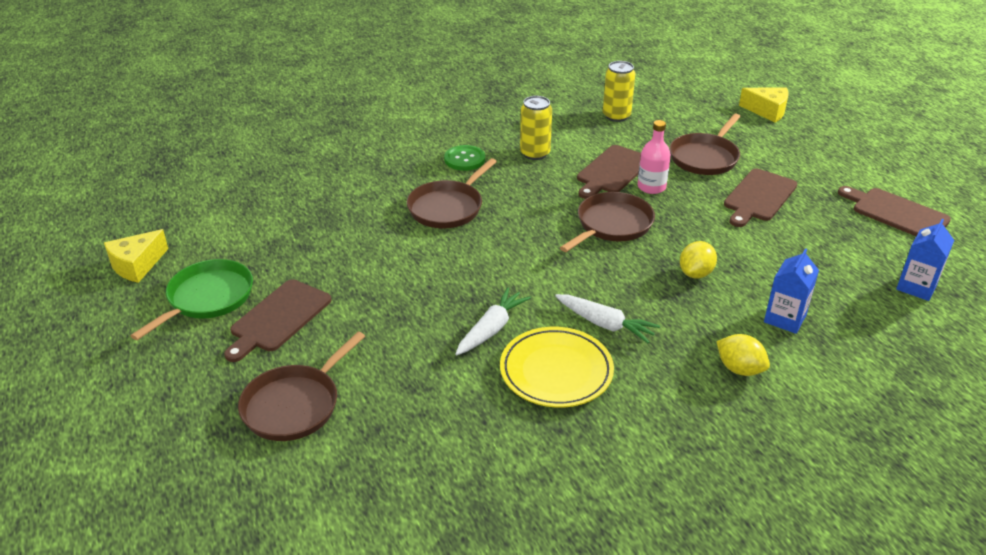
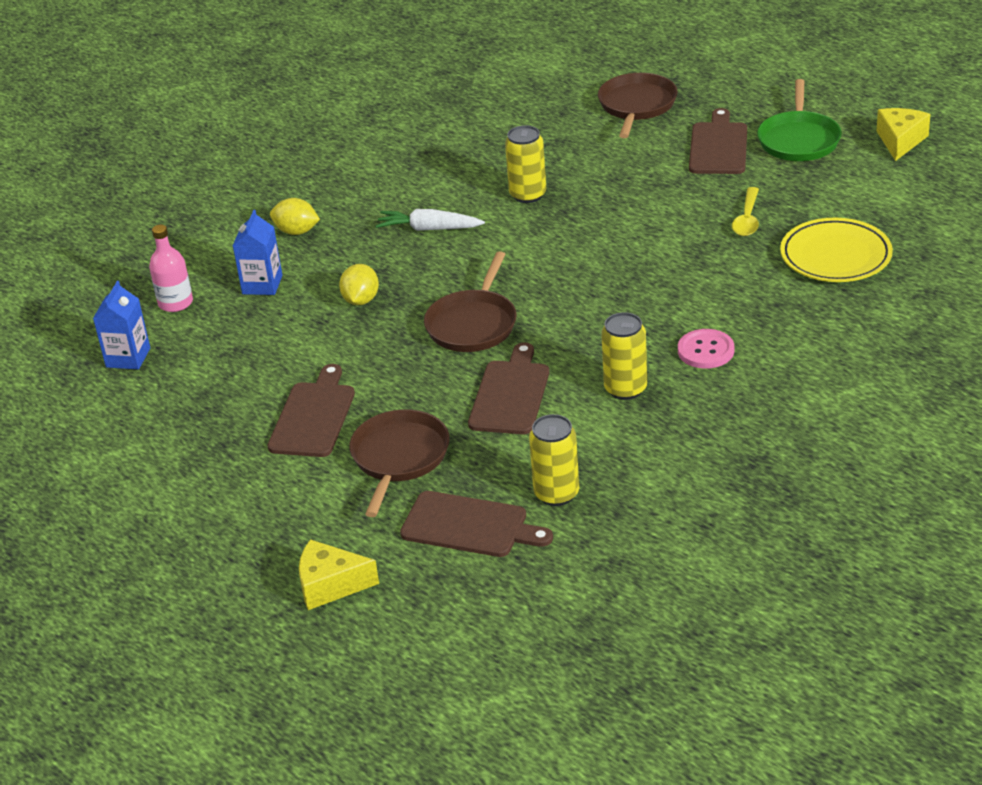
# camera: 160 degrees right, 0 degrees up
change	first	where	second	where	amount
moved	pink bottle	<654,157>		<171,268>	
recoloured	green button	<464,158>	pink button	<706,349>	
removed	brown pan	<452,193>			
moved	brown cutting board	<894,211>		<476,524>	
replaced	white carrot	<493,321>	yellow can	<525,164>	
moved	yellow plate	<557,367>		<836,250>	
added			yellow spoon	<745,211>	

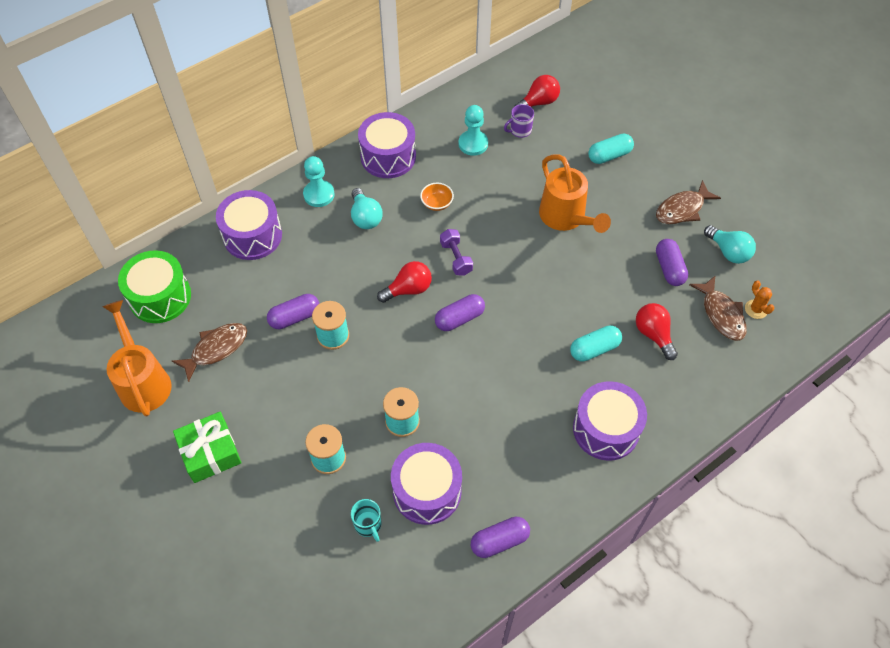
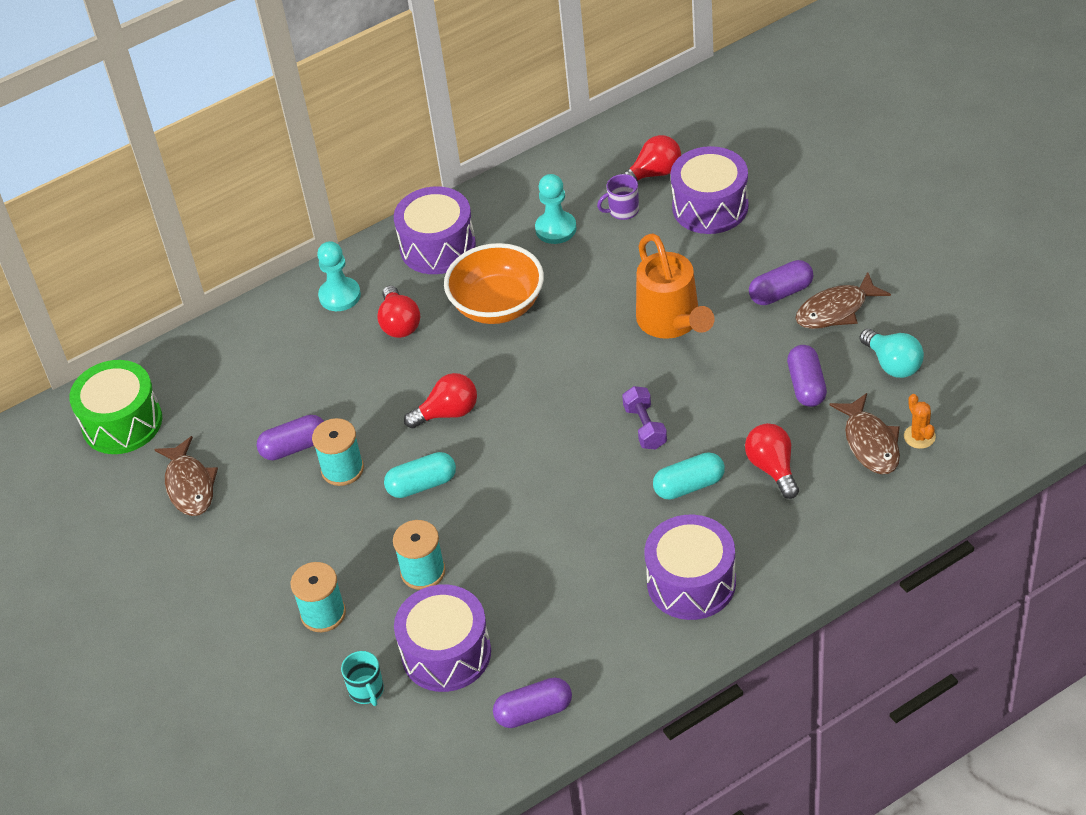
# camera: 10 degrees right, 10 degrees down
change	first	where	second	where	amount
moved	turquoise capsule	<611,149>		<420,475>	
resized	orange bowl	<437,197>		<494,283>	x2.19
recoloured	turquoise light bulb	<367,208>	red light bulb	<398,312>	
moved	purple drum	<249,225>		<709,190>	
moved	purple dumbbell	<456,252>		<644,418>	
moved	purple capsule	<460,312>		<781,282>	
removed	orange watering can	<137,358>			
turned	brown fish	<209,352>		<186,476>	105 degrees clockwise
removed	green gift	<207,447>			

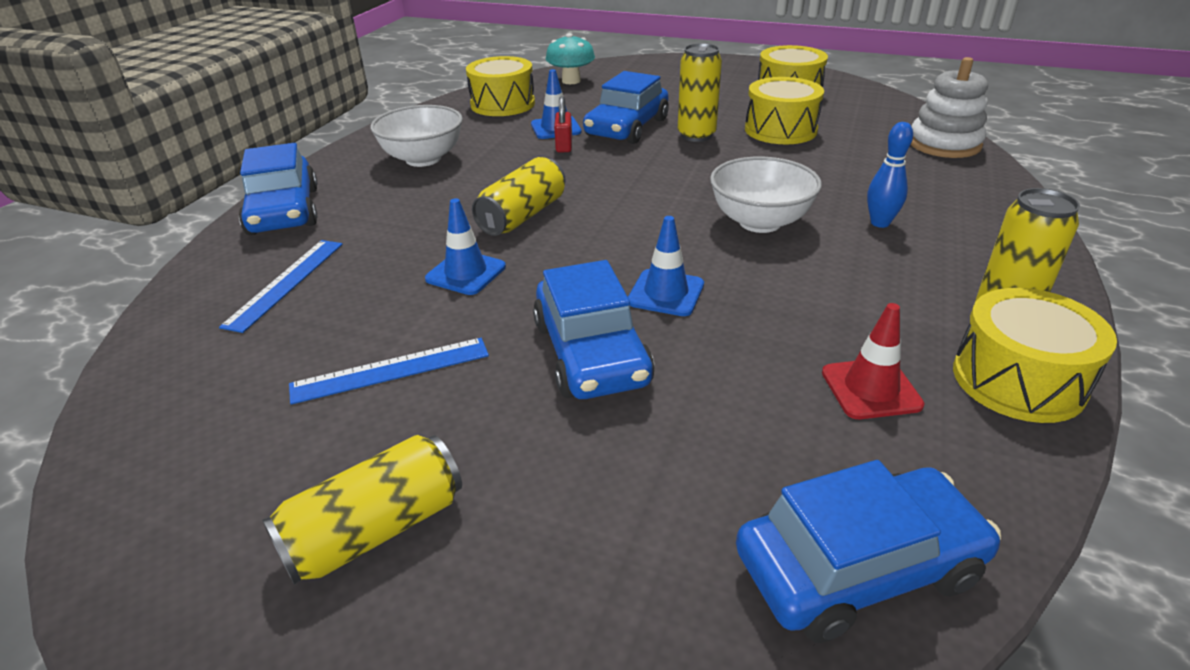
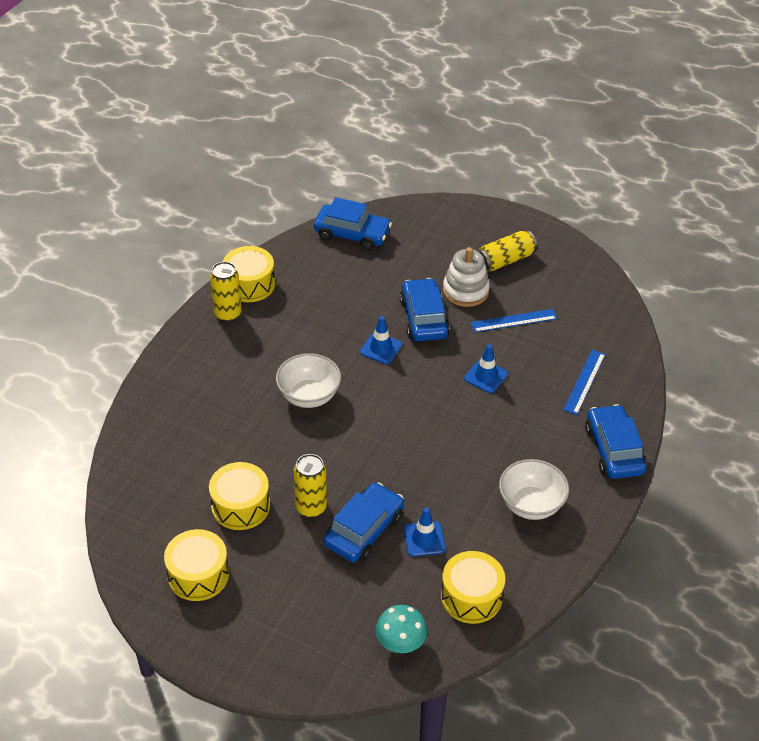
# camera: 175 degrees left, 10 degrees up
change	first	where	second	where	amount
moved	white stacking toy	<949,107>		<466,277>	
removed	red padlock	<563,124>			
removed	blue bowling pin	<890,175>			
removed	yellow can	<518,196>			
removed	red traffic cone	<873,361>			
turned	blue car	<868,551>		<353,224>	150 degrees counterclockwise

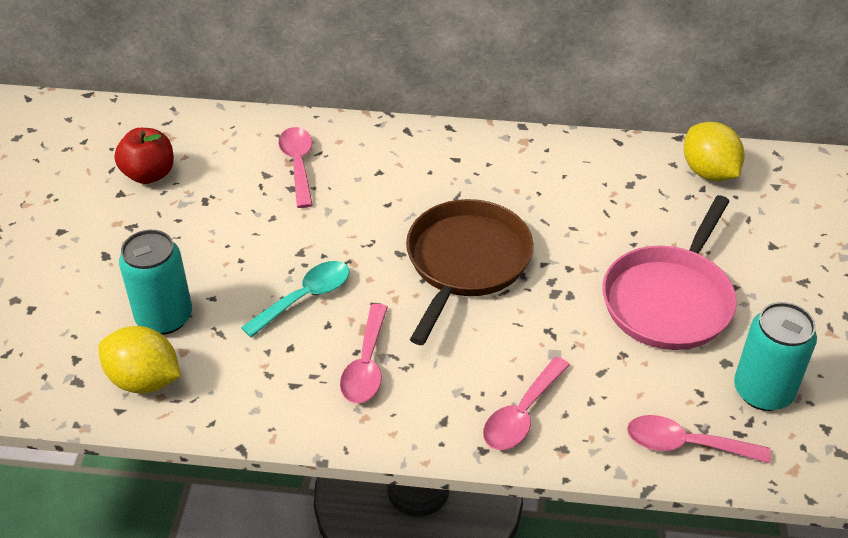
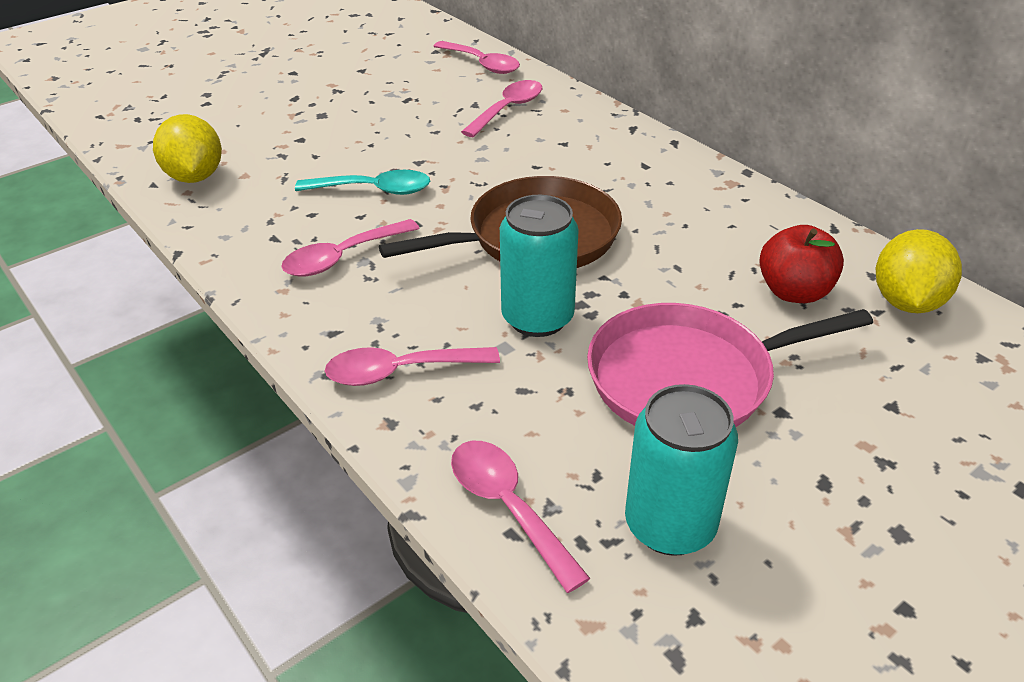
# camera: 45 degrees right, 5 degrees down
change	first	where	second	where	amount
moved	red apple	<144,156>		<801,264>	
moved	turquoise can	<155,282>		<539,266>	
added			pink spoon	<476,57>	

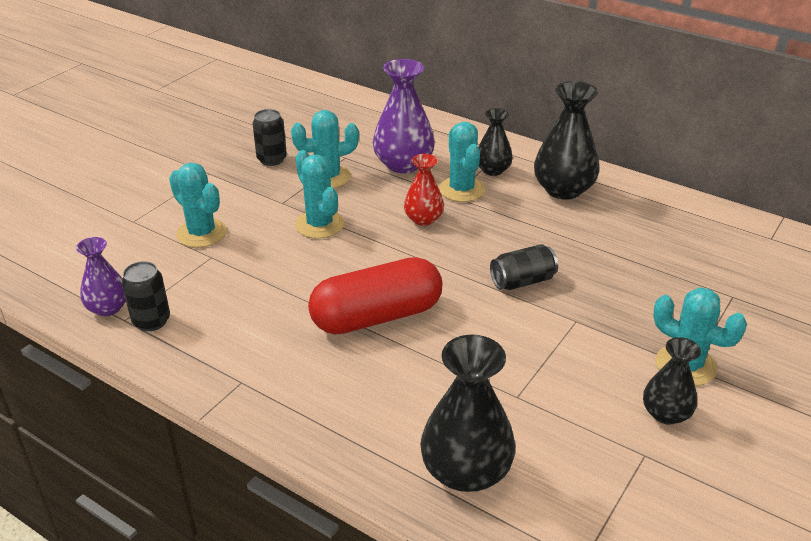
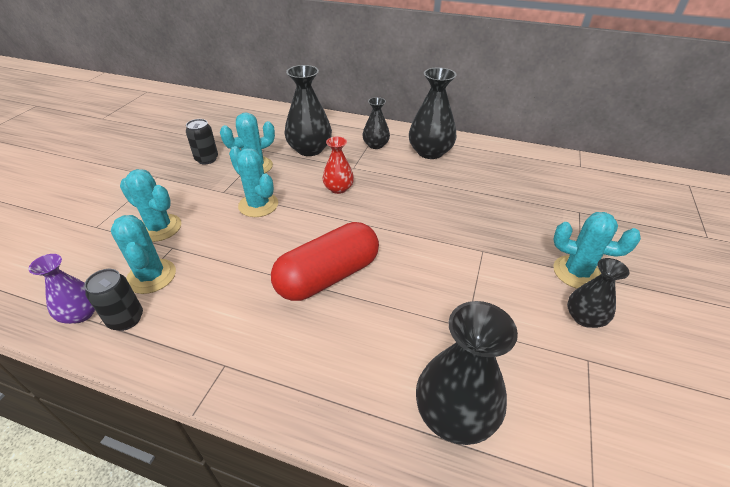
# camera: 15 degrees left, 5 degrees up
change	first	where	second	where	amount
recoloured	purple vase	<404,116>	black vase	<308,110>	
moved	turquoise cactus	<462,162>		<143,254>	
removed	black can	<524,267>			

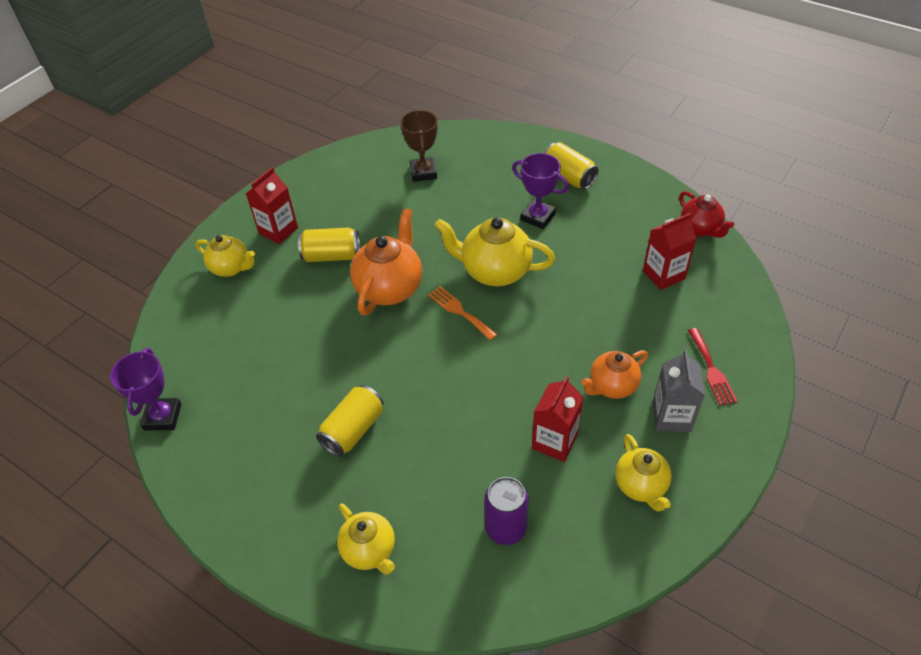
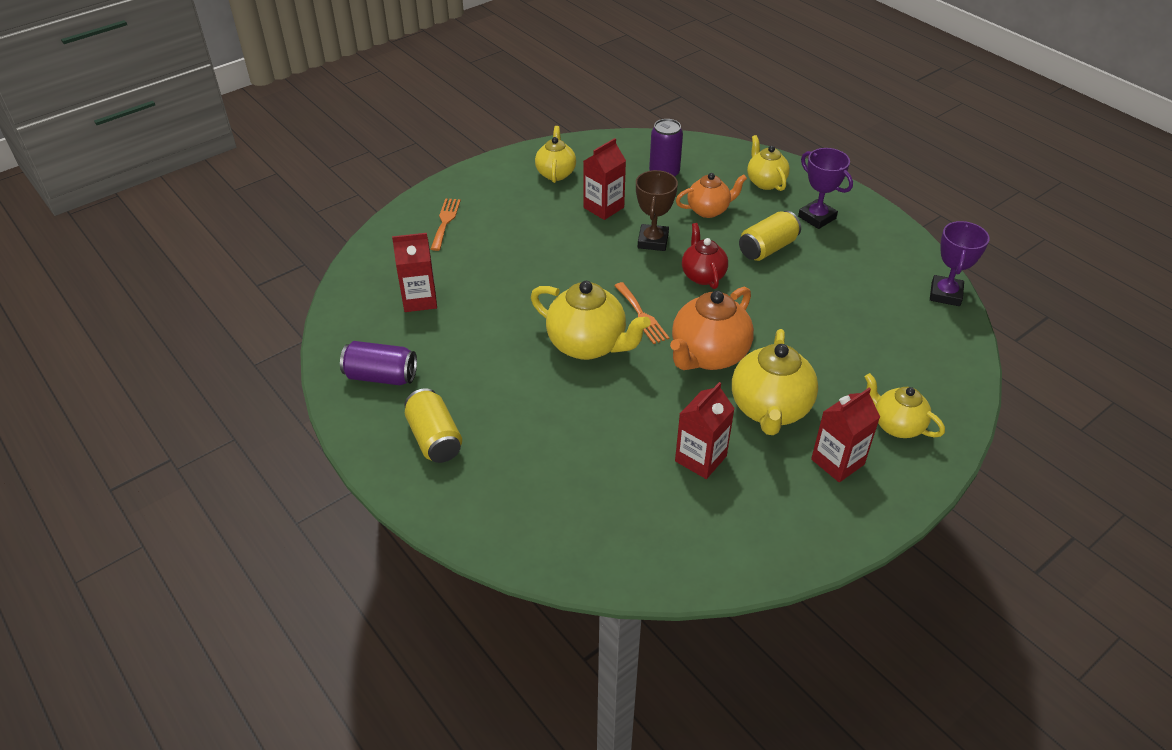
# camera: 165 degrees left, 5 degrees down
change	first	where	second	where	amount
moved	brown trophy	<419,146>		<657,210>	
moved	purple trophy	<540,191>		<825,188>	
moved	red teapot	<706,214>		<705,256>	
replaced	yellow can	<329,245>	yellow teapot	<775,382>	
recoloured	red fork	<713,367>	orange fork	<446,224>	
moved	orange teapot	<614,374>		<711,195>	
removed	grey carton	<679,391>			
added			purple can	<378,363>	
added			red carton	<705,430>	

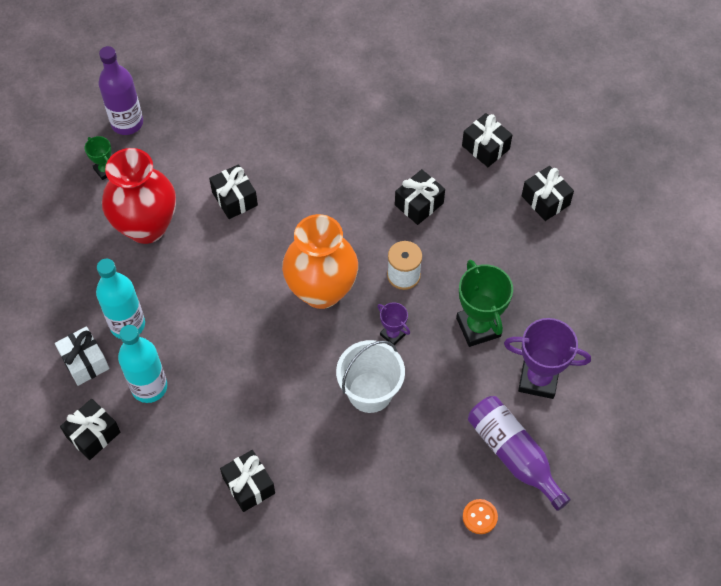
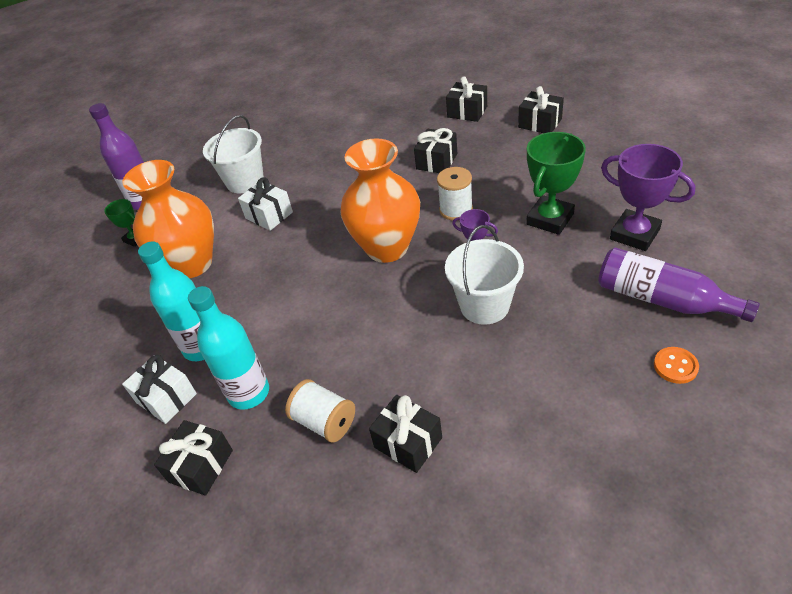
# camera: 15 degrees left, 15 degrees down
change	first	where	second	where	amount
recoloured	red vase	<139,196>	orange vase	<168,219>	
recoloured	black gift	<233,191>	white gift	<265,204>	
turned	green trophy	<484,303>		<556,183>	75 degrees clockwise
turned	purple trophy	<547,358>		<648,197>	45 degrees clockwise
added			white bucket	<233,154>	
added			white spool	<320,411>	

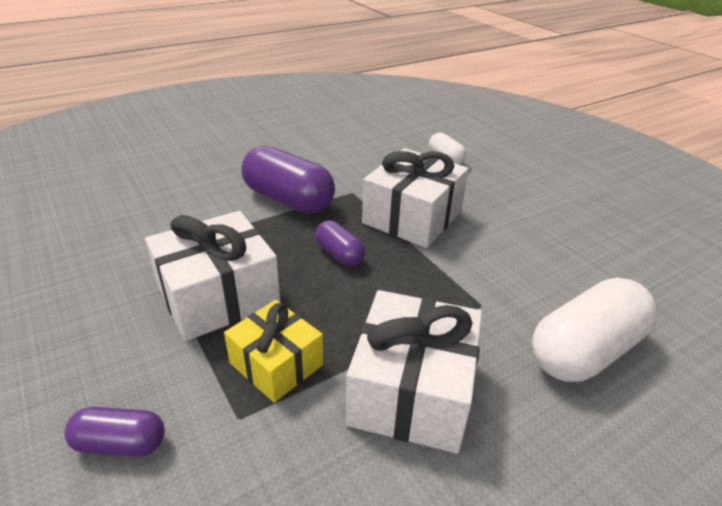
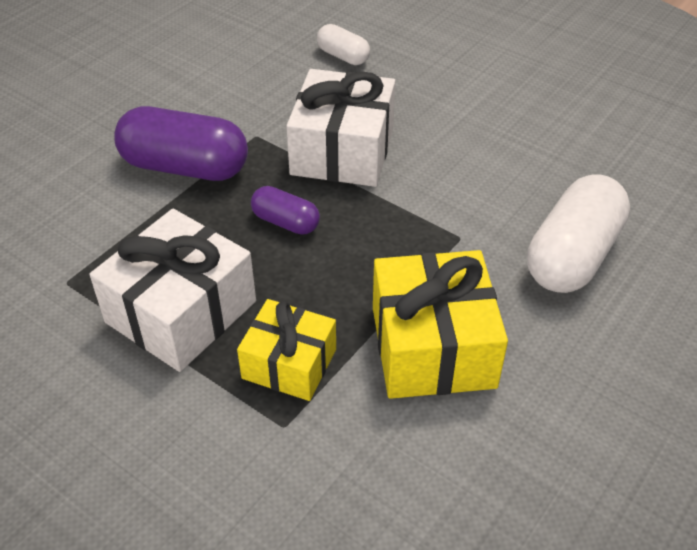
# camera: 20 degrees left, 10 degrees up
change	first	where	second	where	amount
recoloured	white gift	<414,372>	yellow gift	<440,324>	
removed	purple capsule	<115,432>			

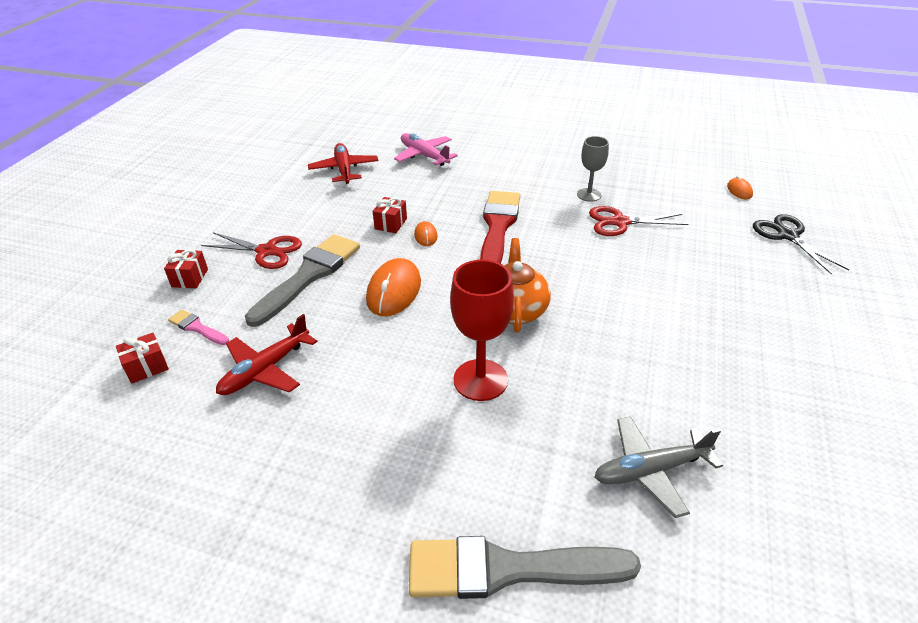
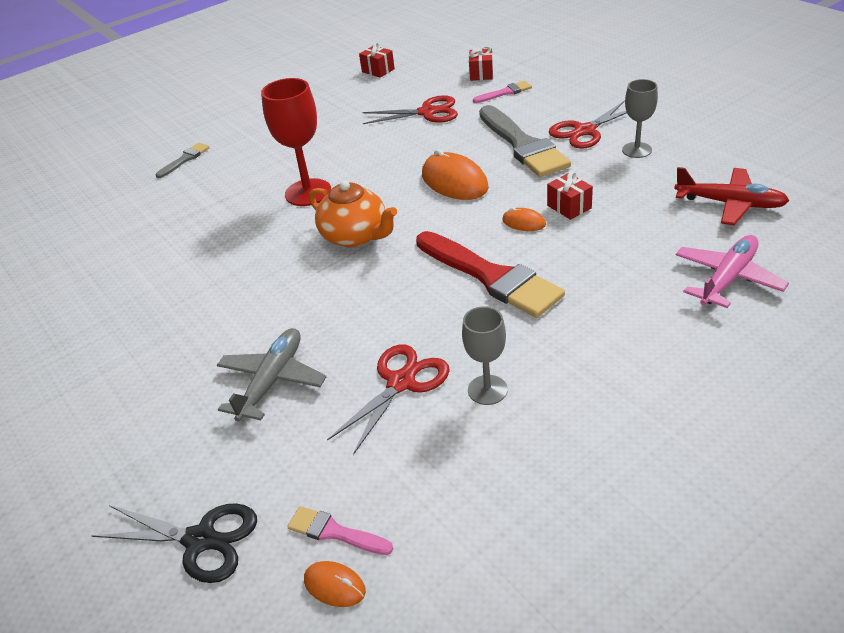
# camera: 130 degrees right, 0 degrees up
change	first	where	second	where	amount
turned	pink plane	<426,149>		<732,271>	45 degrees counterclockwise
moved	red gift	<186,268>		<377,60>	
replaced	red plane	<267,354>	red scissors	<410,109>	
moved	grey plane	<659,467>		<271,374>	
resized	grey brush	<525,567>		<182,160>	x0.47
added			grey goblet	<640,118>	
added			pink brush	<340,530>	

